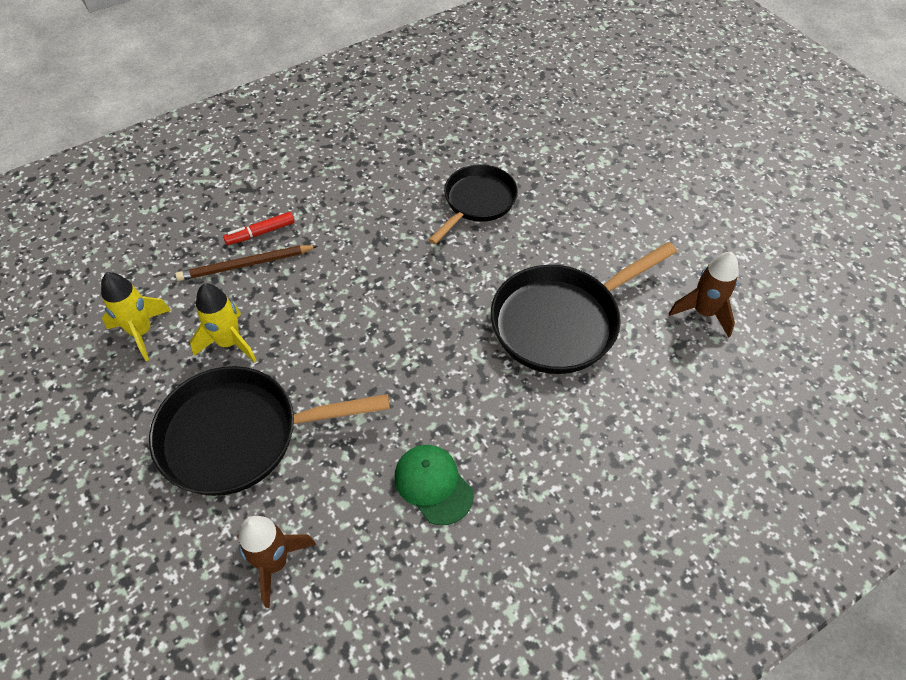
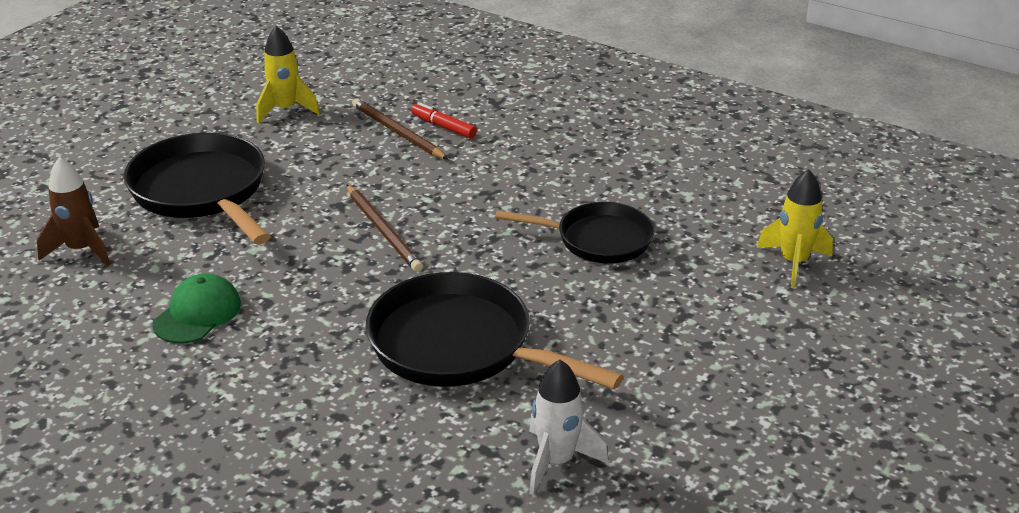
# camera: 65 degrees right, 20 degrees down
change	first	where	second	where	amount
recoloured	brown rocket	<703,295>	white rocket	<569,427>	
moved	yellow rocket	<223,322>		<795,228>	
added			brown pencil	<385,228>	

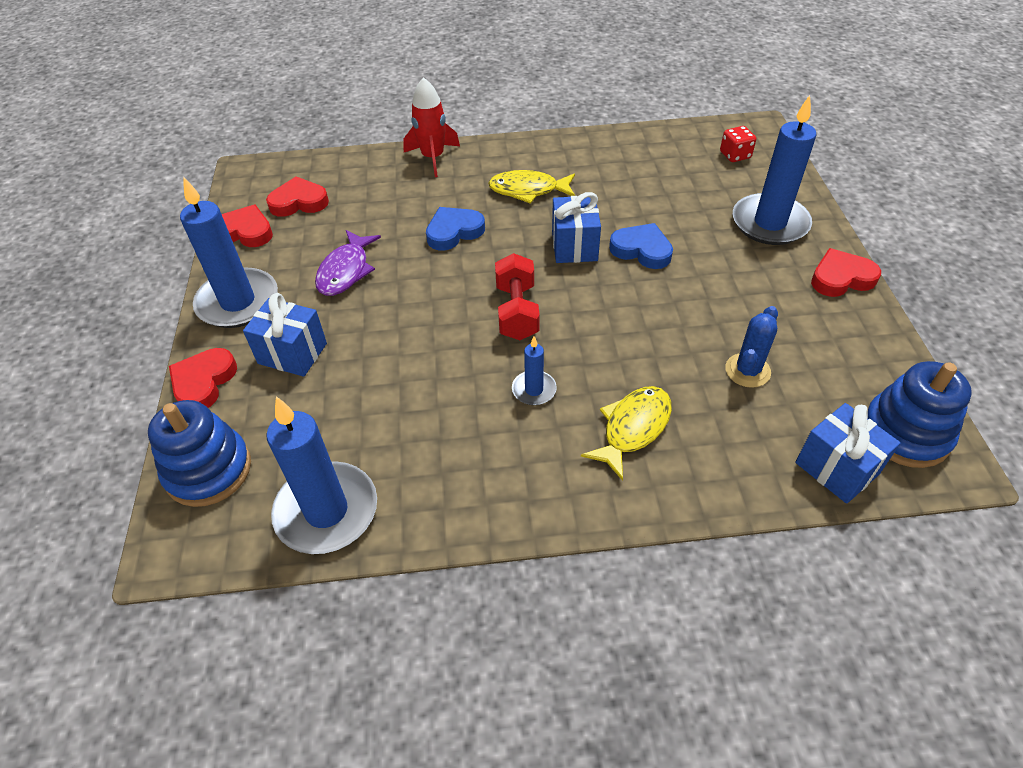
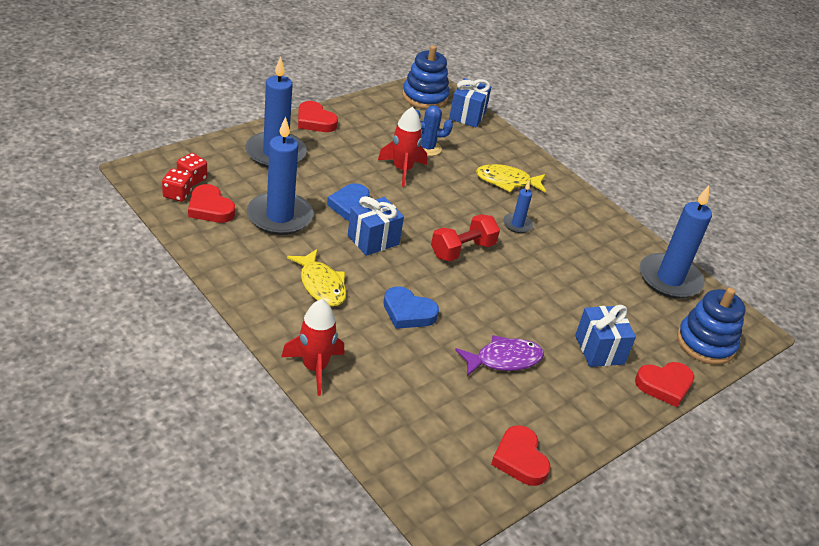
# camera: 130 degrees left, 10 degrees down
change	first	where	second	where	amount
moved	blue candle	<229,252>		<280,175>	
moved	red heart	<297,196>		<211,203>	
added			red rocket	<402,147>	
added			red dice	<177,185>	

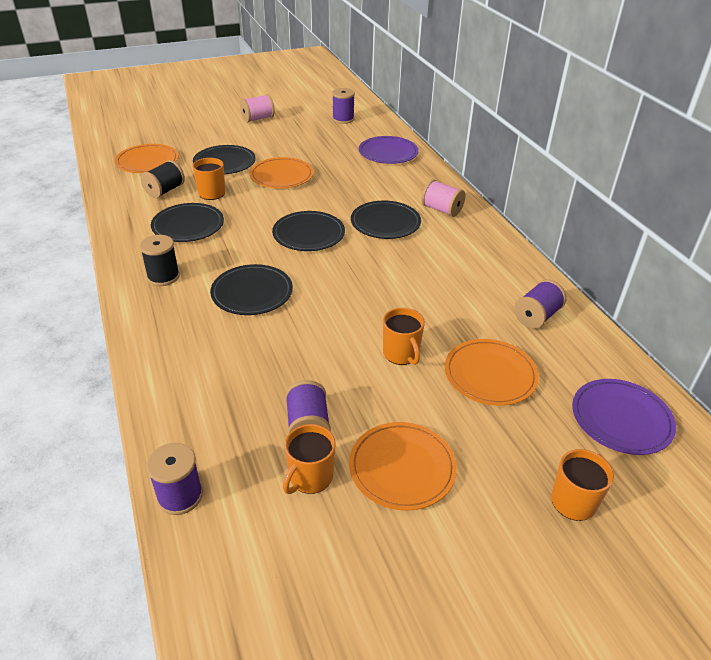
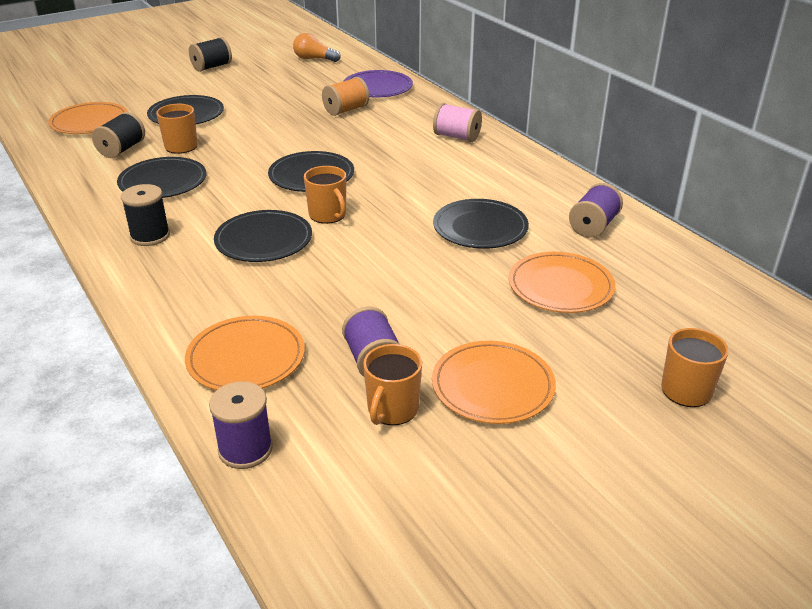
# camera: 10 degrees left, 5 degrees down
change	first	where	second	where	amount
replaced	purple spool	<343,106>	orange light bulb	<317,47>	
recoloured	pink spool	<257,108>	black spool	<210,54>	
moved	orange plate	<281,173>		<245,353>	
moved	black plate	<386,220>		<481,224>	
moved	orange mug	<404,336>		<325,195>	
removed	purple plate	<624,417>			
added			orange spool	<345,96>	

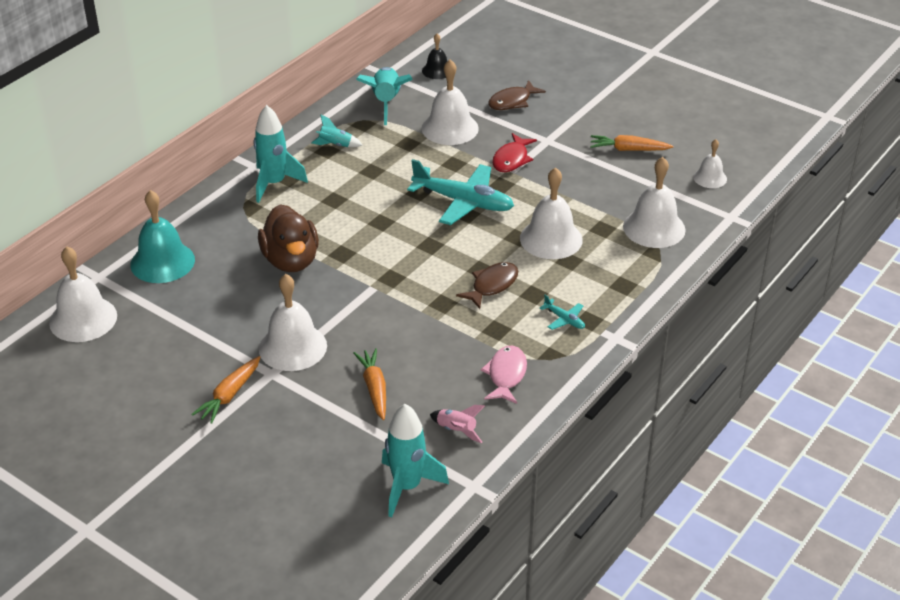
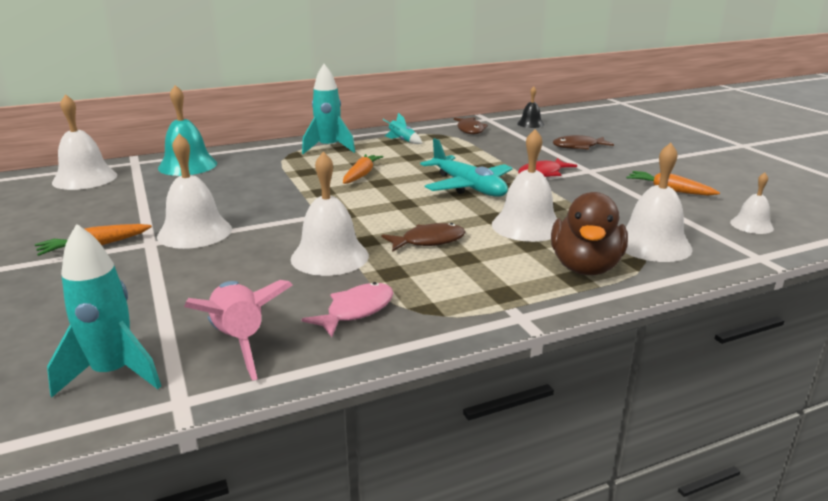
# camera: 30 degrees right, 15 degrees down
change	first	where	second	where	amount
moved	white bell	<450,102>		<330,214>	
replaced	turquoise rocket	<384,96>	brown fish	<471,125>	
moved	brown duck	<288,238>		<589,233>	
removed	turquoise plane	<562,312>			
moved	orange carrot	<369,384>		<363,169>	
resized	pink rocket	<457,424>		<238,330>	x1.87

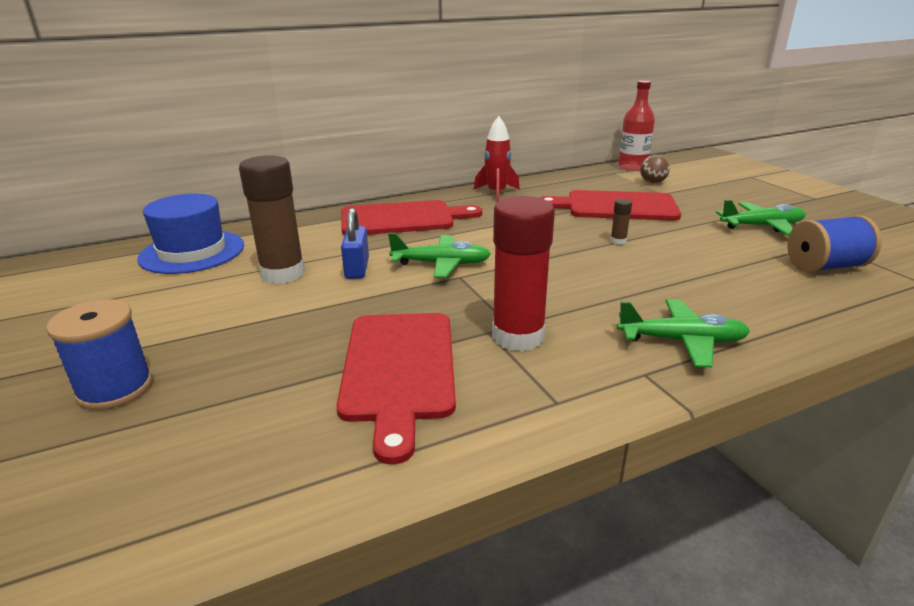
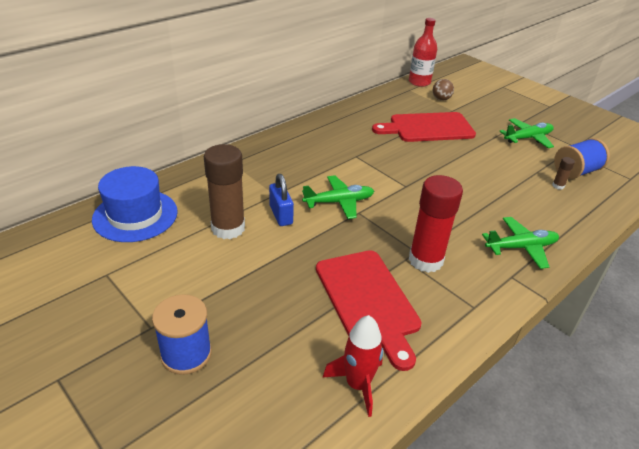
# camera: 20 degrees left, 10 degrees up
change	first	where	second	where	amount
moved	red rocket	<497,159>		<352,366>	
moved	brown glue stick	<621,222>		<563,173>	
removed	red cutting board	<411,217>			

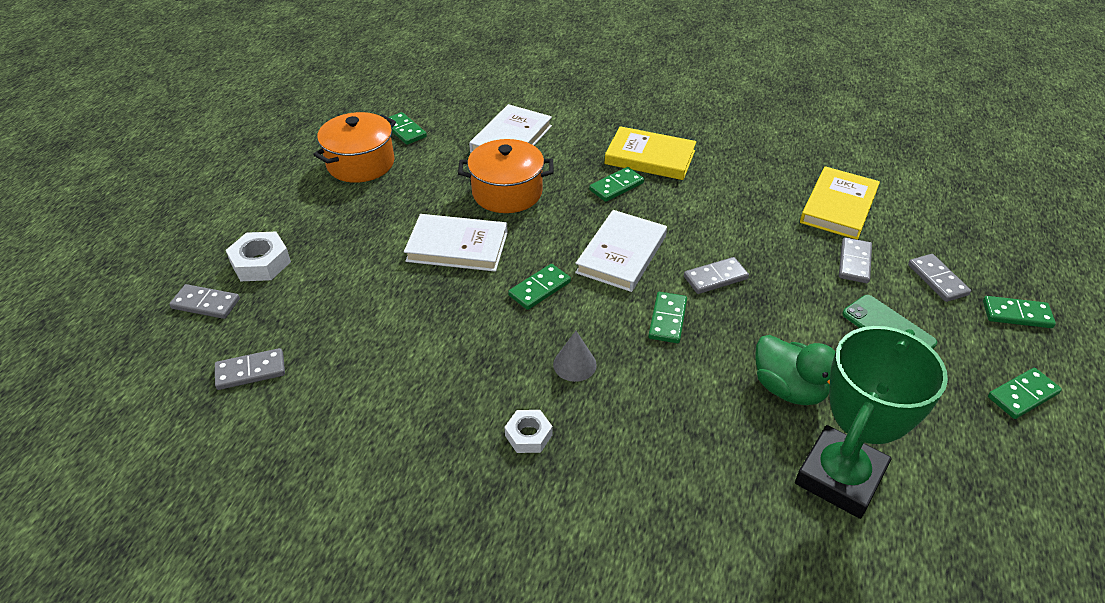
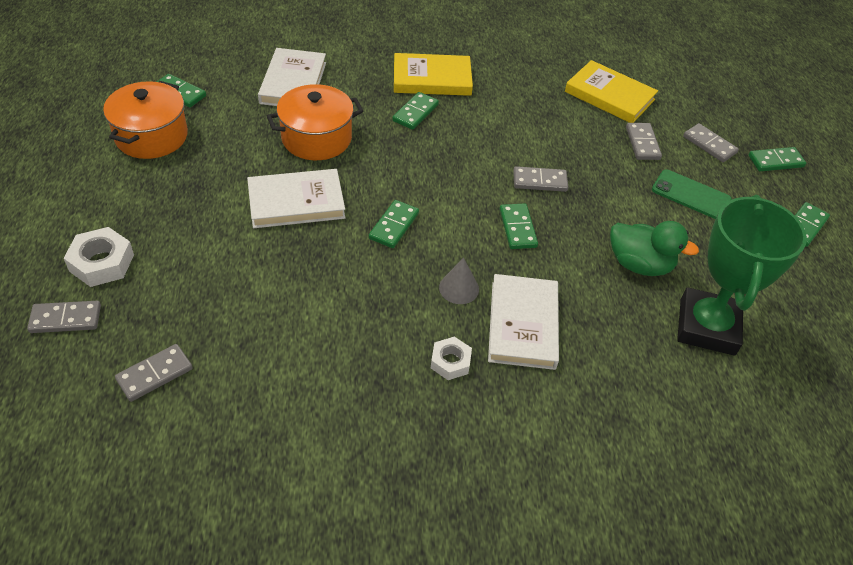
# camera: 25 degrees left, 5 degrees up
change	first	where	second	where	amount
turned	yellow book	<840,203>		<611,91>	60 degrees counterclockwise
moved	white book	<621,251>		<523,322>	
turned	grey domino	<716,275>		<540,179>	45 degrees clockwise

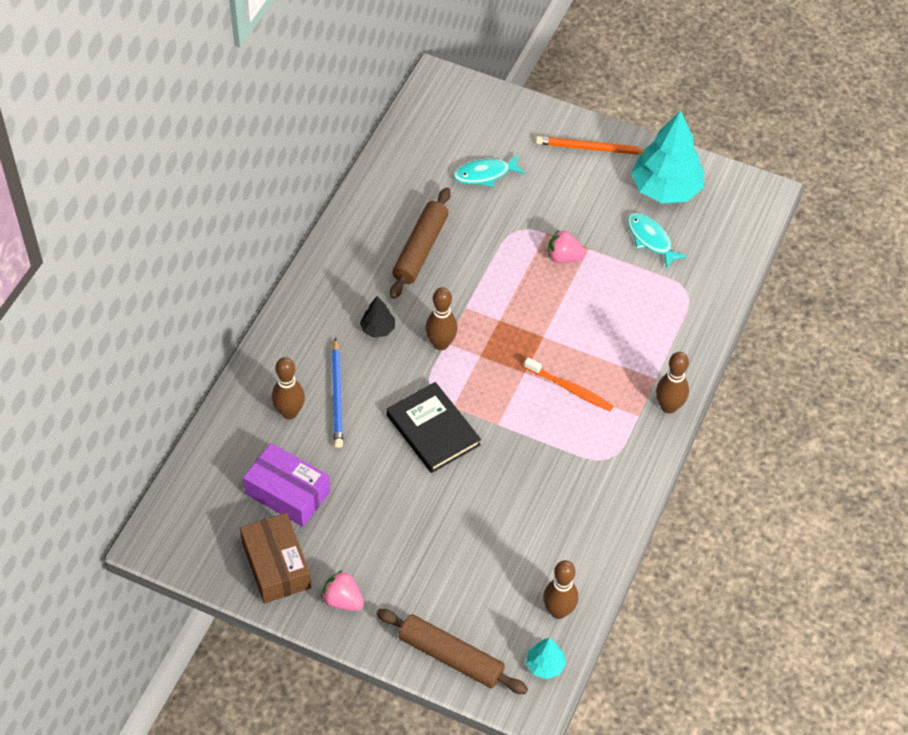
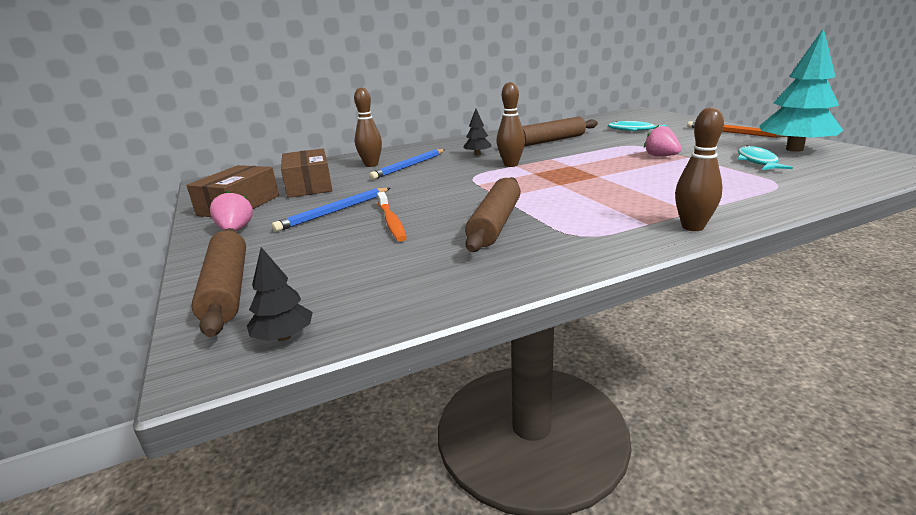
# camera: 45 degrees right, 30 degrees down
change	first	where	second	where	amount
moved	orange toothbrush	<568,384>		<391,217>	
removed	black book	<433,427>			
recoloured	purple box	<286,485>	brown box	<306,173>	
removed	brown bowling pin	<560,589>			
recoloured	turquoise tree	<546,658>	black tree	<280,294>	
added			brown rolling pin	<493,214>	
added			blue pencil	<331,210>	

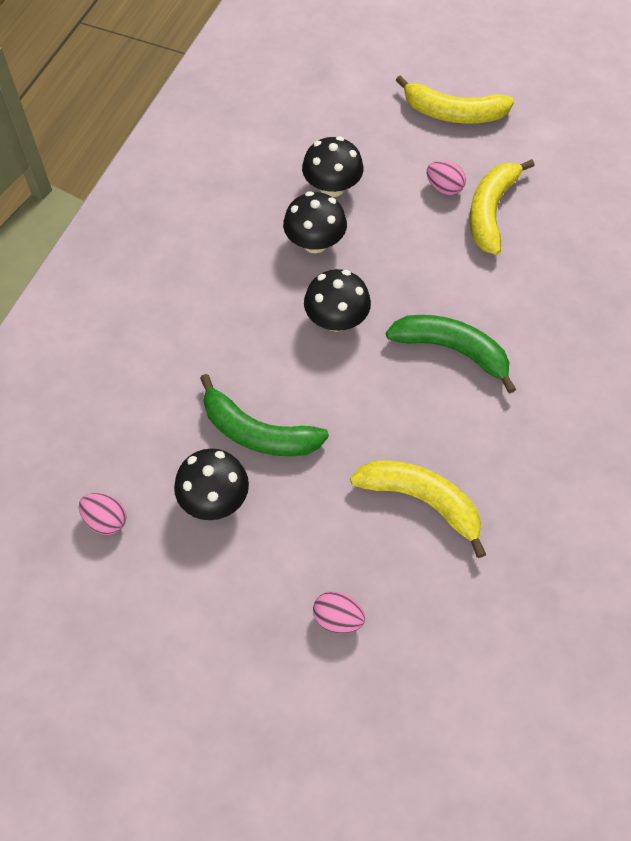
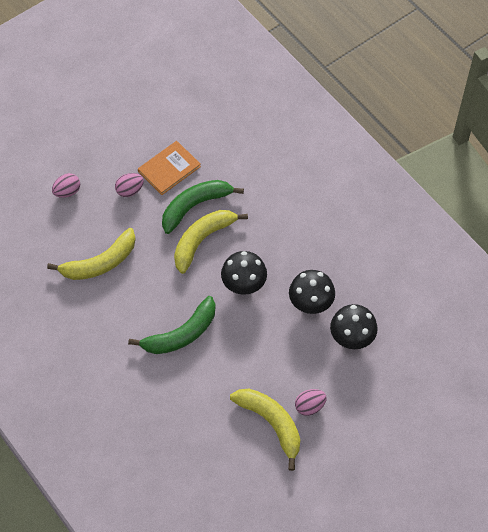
# camera: 120 degrees right, 0 degrees up
change	first	where	second	where	amount
moved	yellow banana	<455,99>		<211,242>	
replaced	black mushroom	<211,484>	orange book	<169,168>	
moved	pink egg	<102,514>		<129,185>	

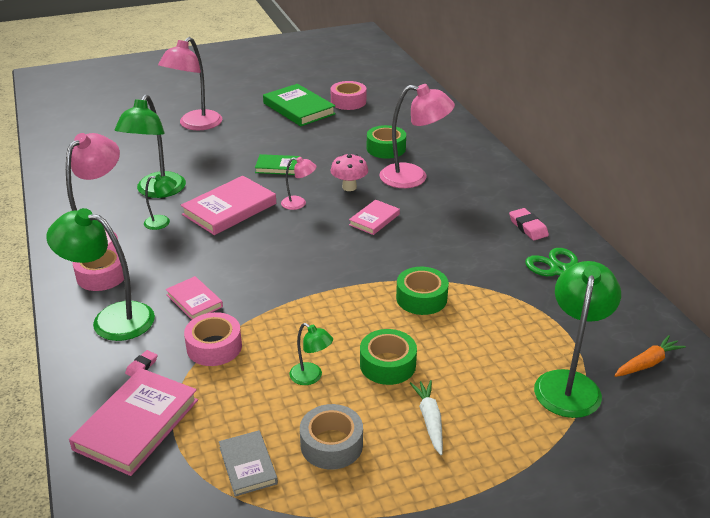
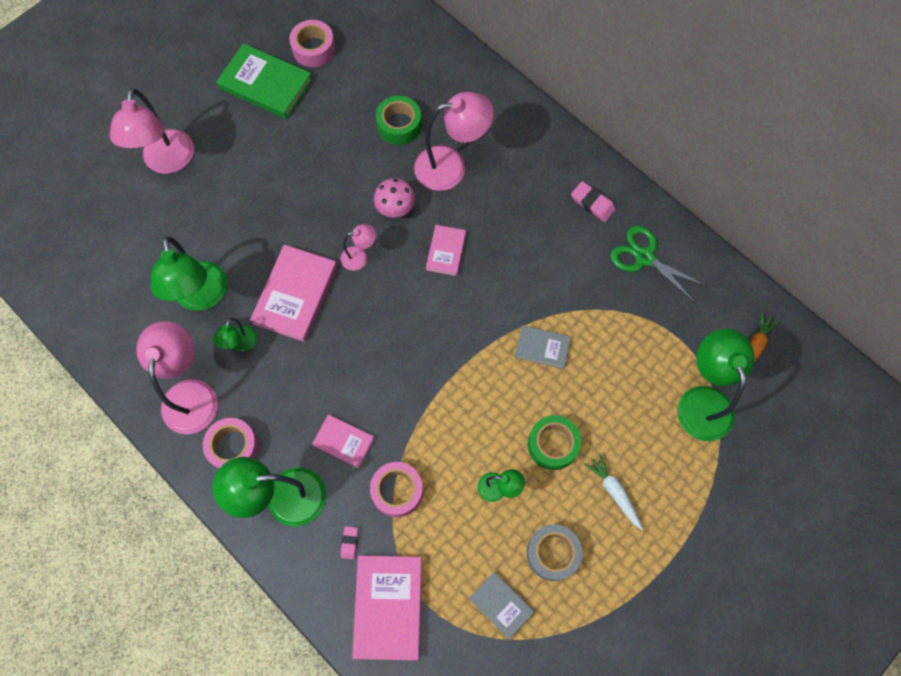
# camera: 25 degrees left, 35 degrees up
change	first	where	second	where	amount
removed	green book	<278,164>			
turned	green lamp	<160,202>		<235,335>	135 degrees clockwise
replaced	green tape	<422,291>	grey book	<543,347>	

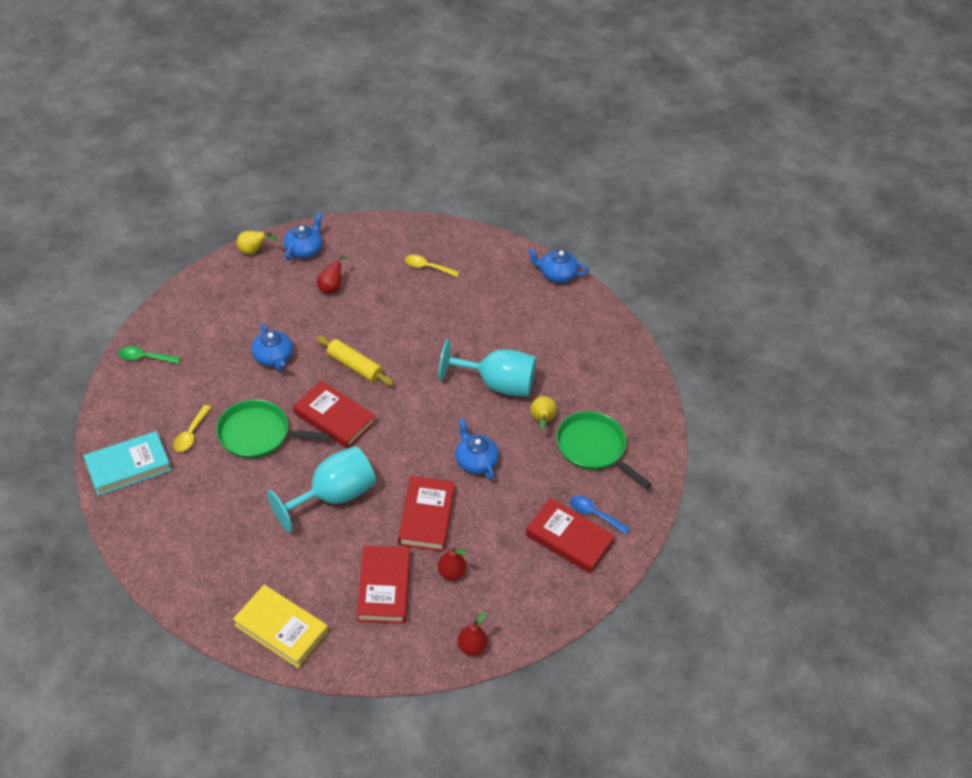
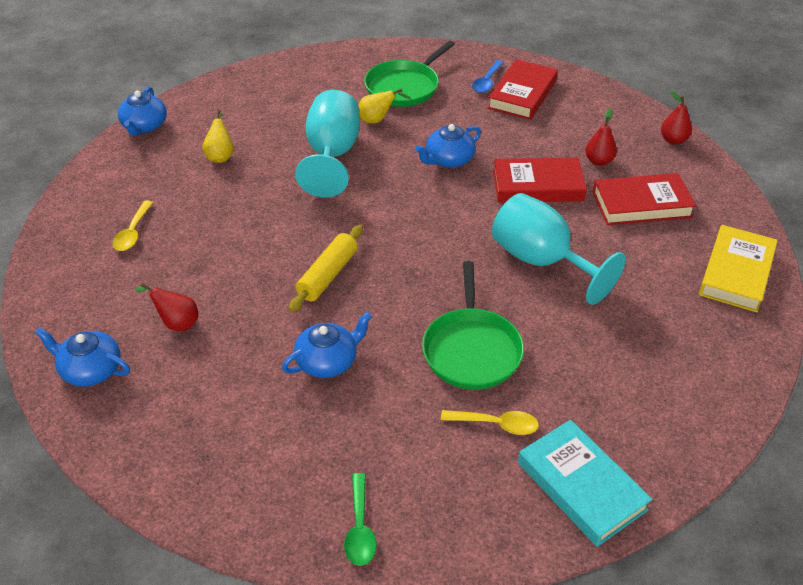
# camera: 95 degrees left, 5 degrees down
change	first	where	second	where	amount
moved	yellow pear	<257,242>		<218,136>	
removed	red book	<334,414>			

